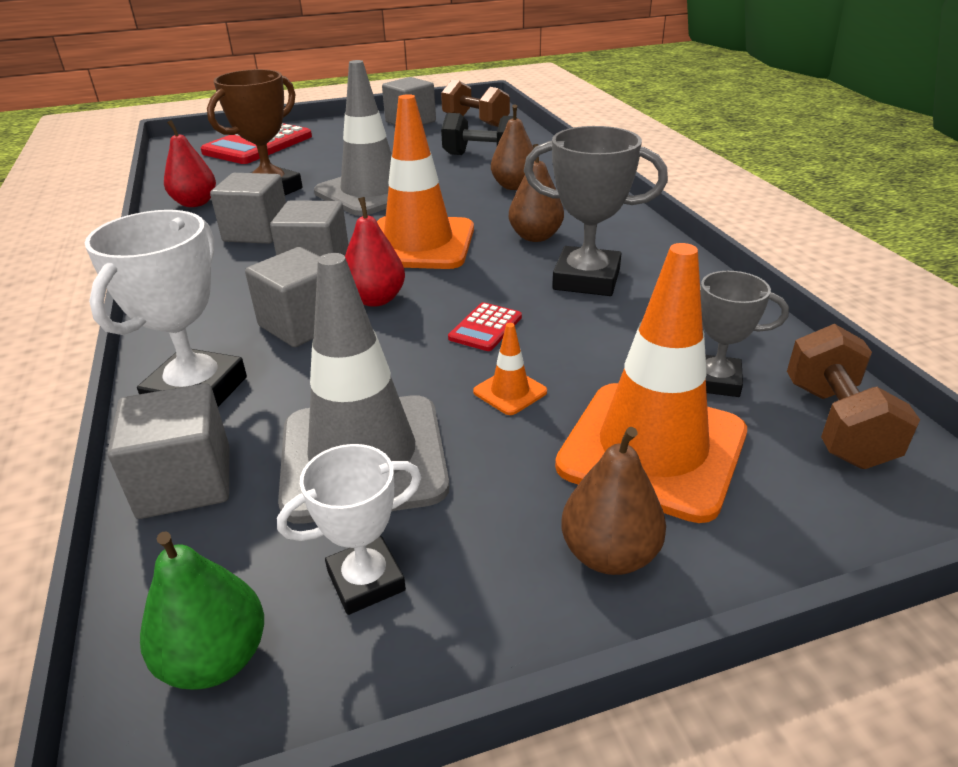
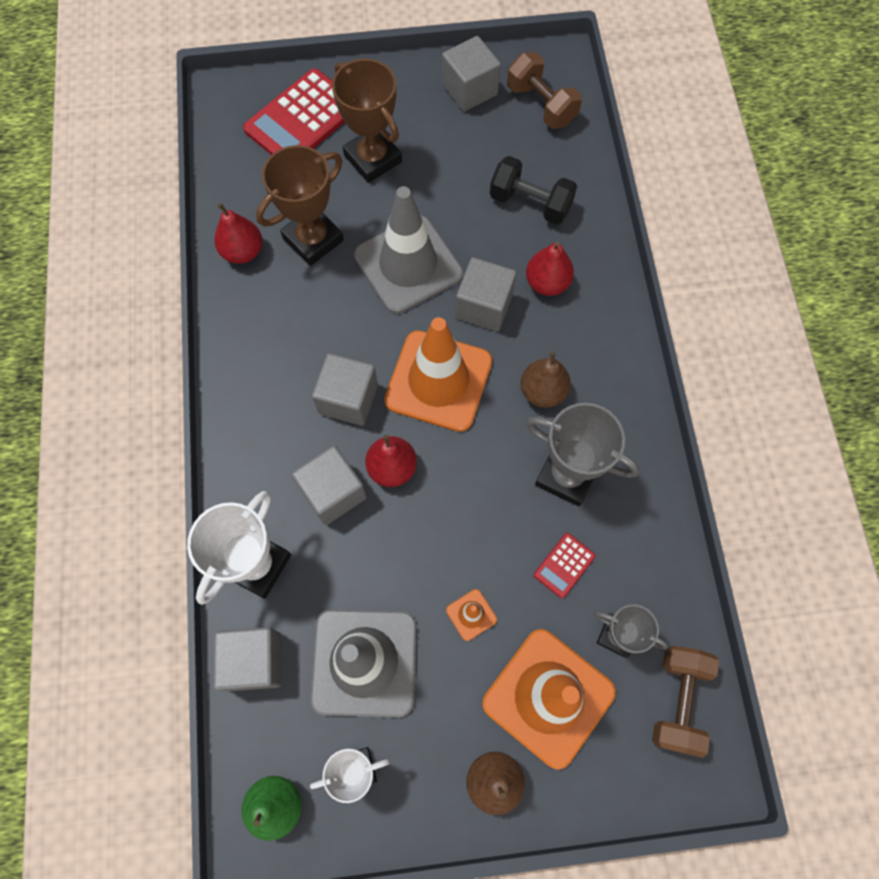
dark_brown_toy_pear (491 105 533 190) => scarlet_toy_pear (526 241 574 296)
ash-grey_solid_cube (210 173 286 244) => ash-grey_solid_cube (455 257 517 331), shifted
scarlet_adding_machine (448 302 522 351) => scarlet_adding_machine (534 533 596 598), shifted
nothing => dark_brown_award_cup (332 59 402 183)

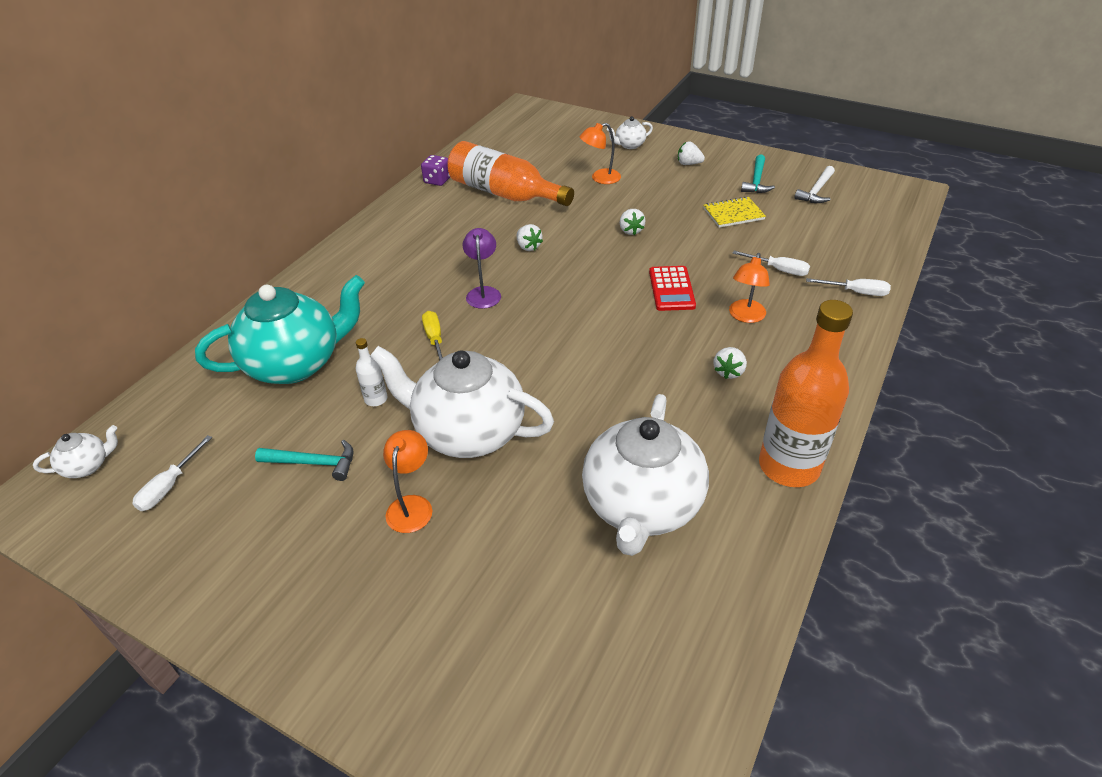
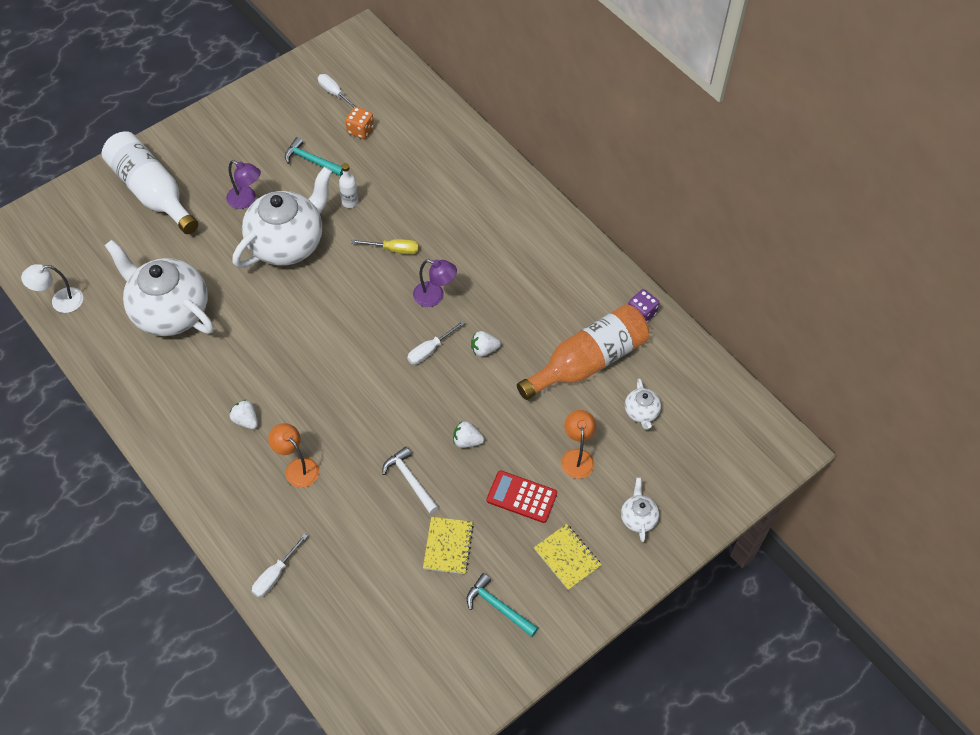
white_strawberry (678 142 705 165) => yellow_exercise_book (534 524 601 590)
white_claw_hammer (794 166 835 203) => white_claw_hammer (382 447 439 514), shifted
white_hand_screwdriver (733 251 810 276) => white_hand_screwdriver (407 321 465 365), shifted
scarlet_adding_machine (649 266 696 311) => scarlet_adding_machine (486 470 557 523), shifted
teal_tea_pot (195 275 365 384) => nothing
orange-coloured_drink_bottle (759 300 853 487) => nothing
white_tea_pot (33 425 118 478) => white_tea_pot (625 378 661 430), shifted
orange-coloured_desk_lamp (383 430 432 533) => royal_purple_desk_lamp (226 160 261 209)
teal_claw_hammer (255 440 354 481) => teal_claw_hammer (285 137 343 176), 90 degrees clockwise
nothing => orange-coloured_game_die (345 107 374 139)
nothing => white_drink_bottle (102 131 198 234)
nothing => white_desk_lamp (21 264 83 313)

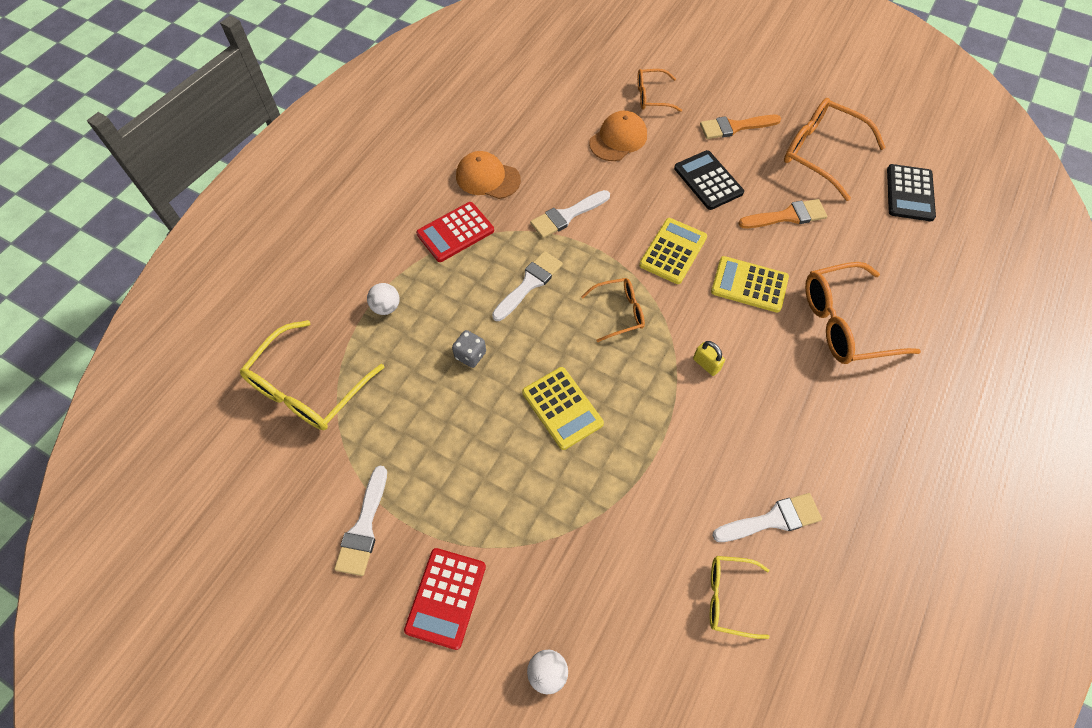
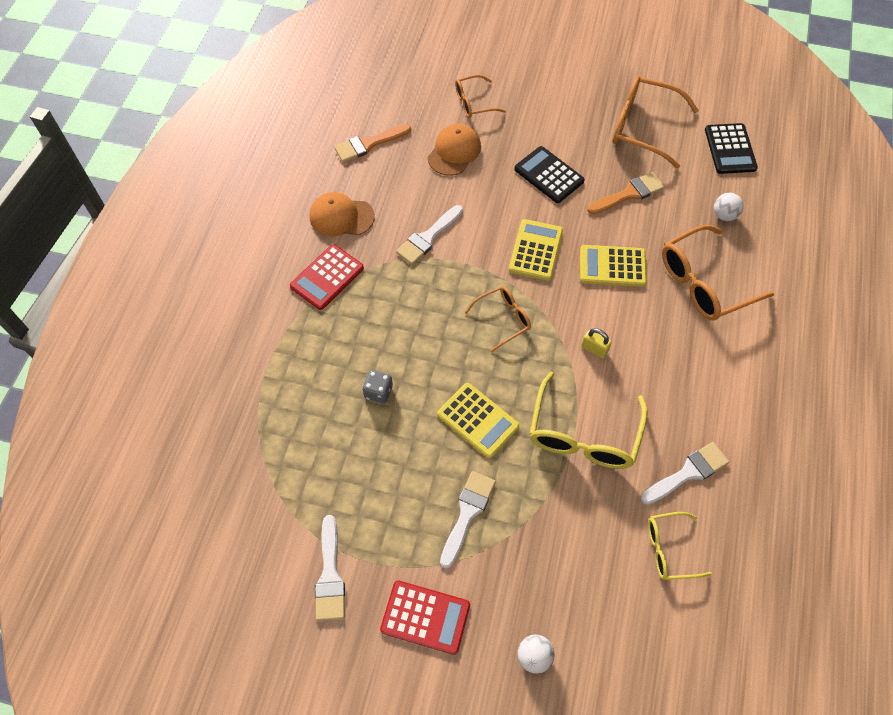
orange-coloured_paintbrush (700 115 781 139) => orange-coloured_paintbrush (334 124 411 162), shifted
white_paintbrush (492 251 563 321) => white_paintbrush (440 471 496 569), shifted
white_play_ball (367 283 400 315) => white_play_ball (714 193 743 221), shifted
yellow_spectacles (240 320 385 430) => yellow_spectacles (530 372 647 469), shifted
scarlet_adding_machine (404 548 486 650) => scarlet_adding_machine (380 581 470 655), 75 degrees counterclockwise

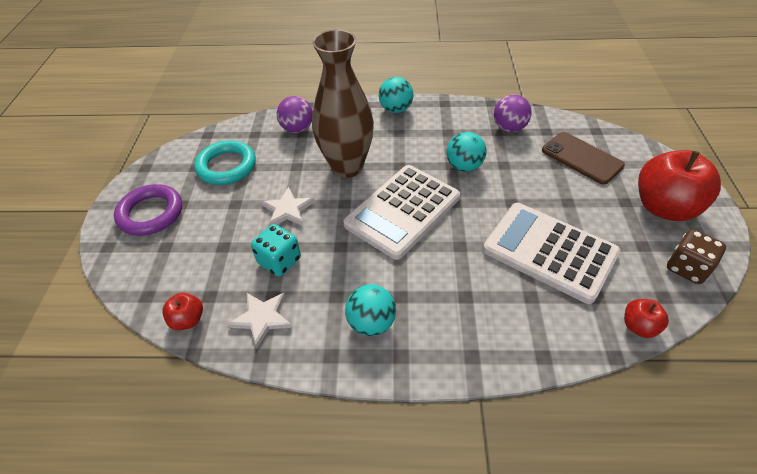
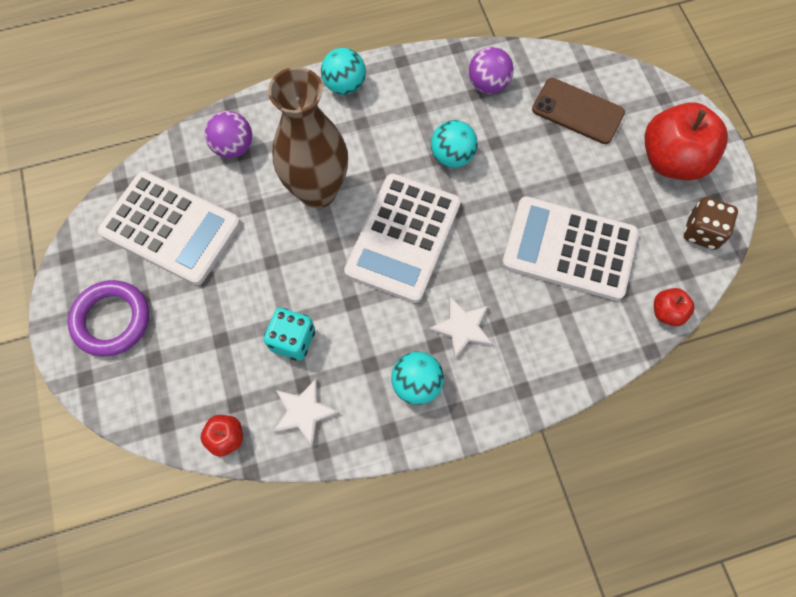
teal_torus (194 140 256 185) => white_adding_machine (98 171 241 285)
white_star_shape (261 187 314 226) => white_star_shape (429 297 493 359), shifted

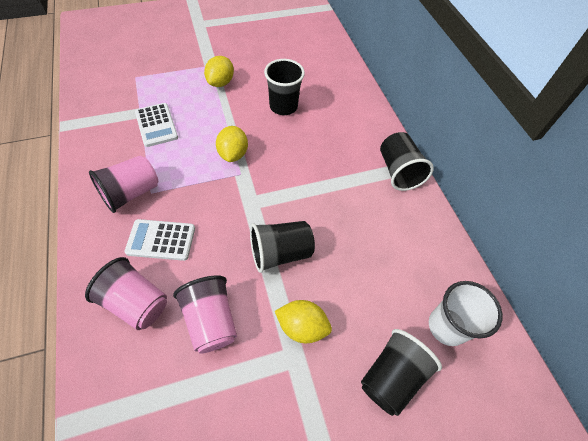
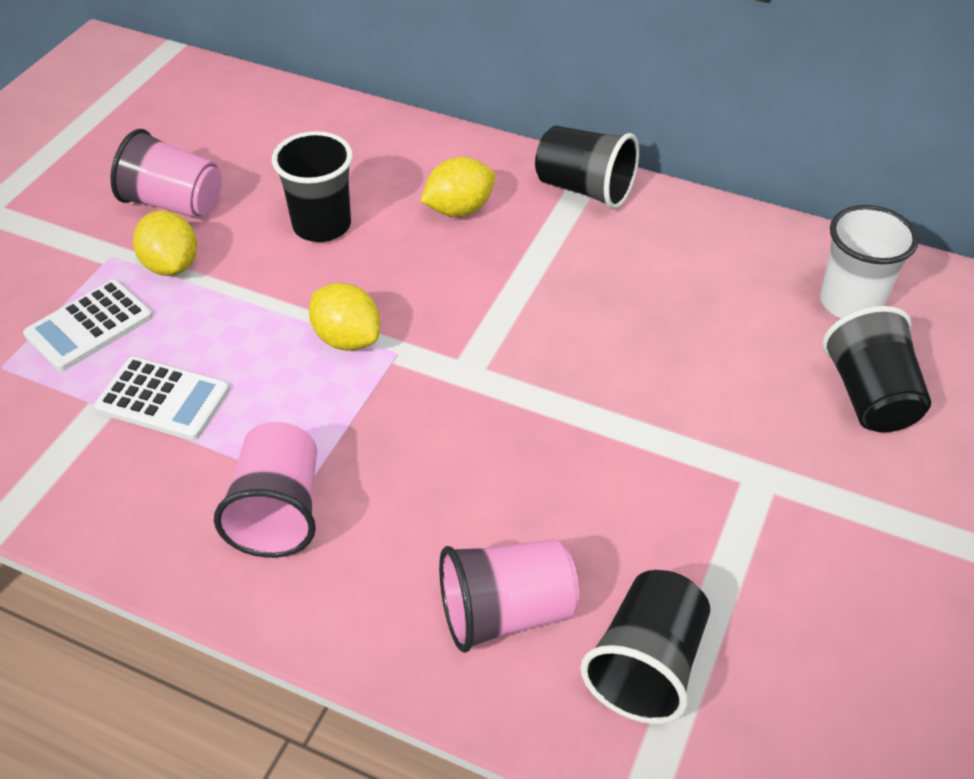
white_adding_machine (125 219 195 261) => white_adding_machine (23 280 153 371), shifted
jet-black_beaker (250 221 315 273) => jet-black_beaker (580 570 710 724), shifted
pink_beaker (173 275 237 354) => pink_beaker (110 129 222 219), shifted
yellow_citrus_fruit (275 300 332 343) => yellow_citrus_fruit (420 157 495 217), shifted

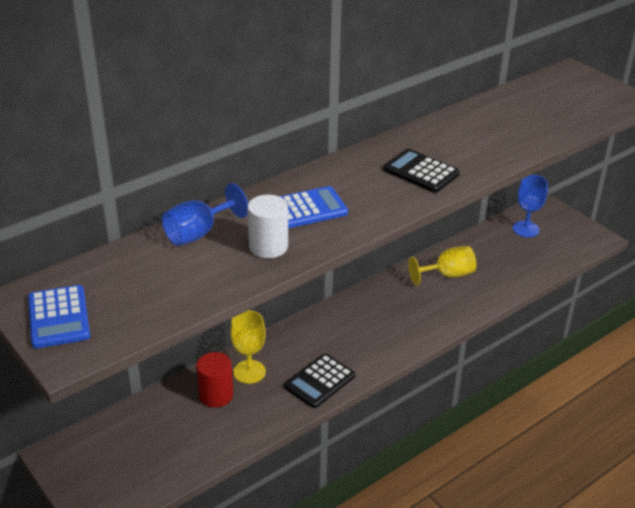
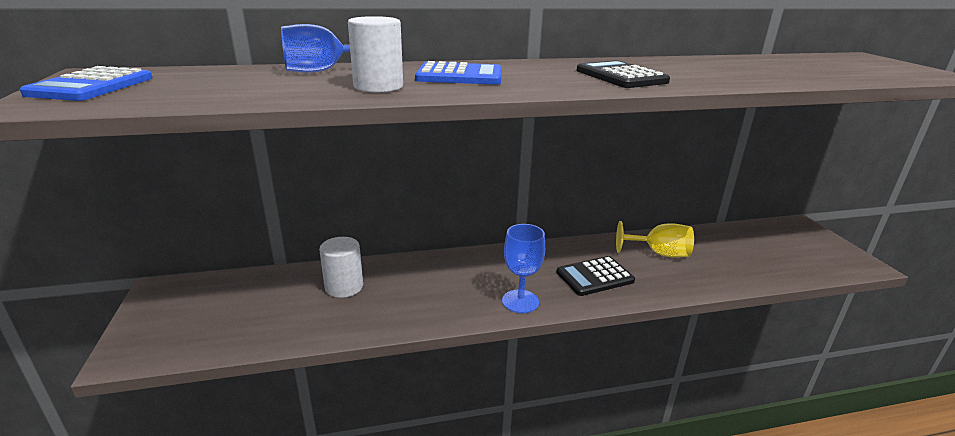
royal_blue_wine_glass (512 175 548 237) => royal_blue_wine_glass (502 224 545 313), shifted
yellow_wine_glass (230 310 266 384) => nothing
scarlet_cylinder_shape (196 352 233 408) => white_cylinder_shape (319 237 363 298)
jet-black_adding_machine (284 354 355 408) => jet-black_adding_machine (556 256 635 296), shifted

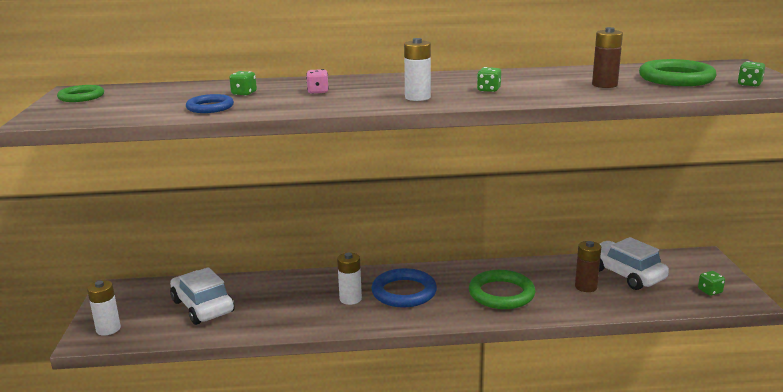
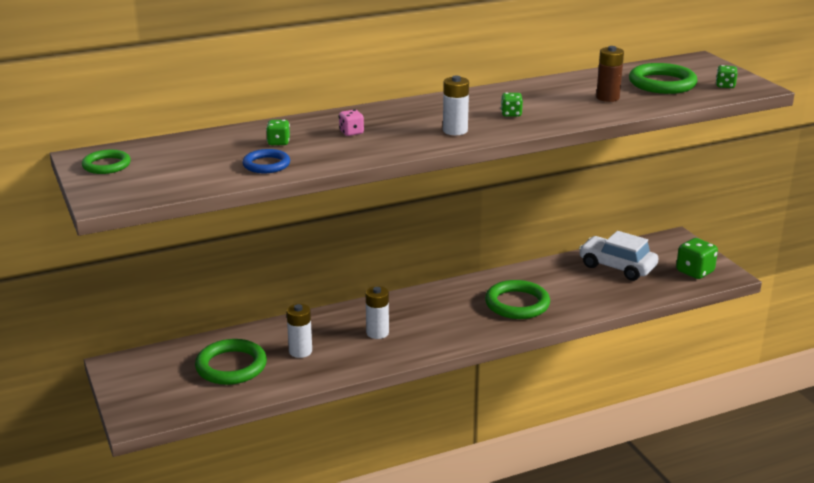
dark_brown_AA_battery (575 241 601 292) => nothing
white_automobile (170 267 234 325) => leaf-green_torus (195 339 267 385)
royal_blue_torus (371 268 437 308) => nothing
leaf-green_game_die (698 271 725 296) => leaf-green_game_die (676 238 718 279), x1.77
white_AA_battery (87 280 121 336) => white_AA_battery (287 304 312 358), shifted

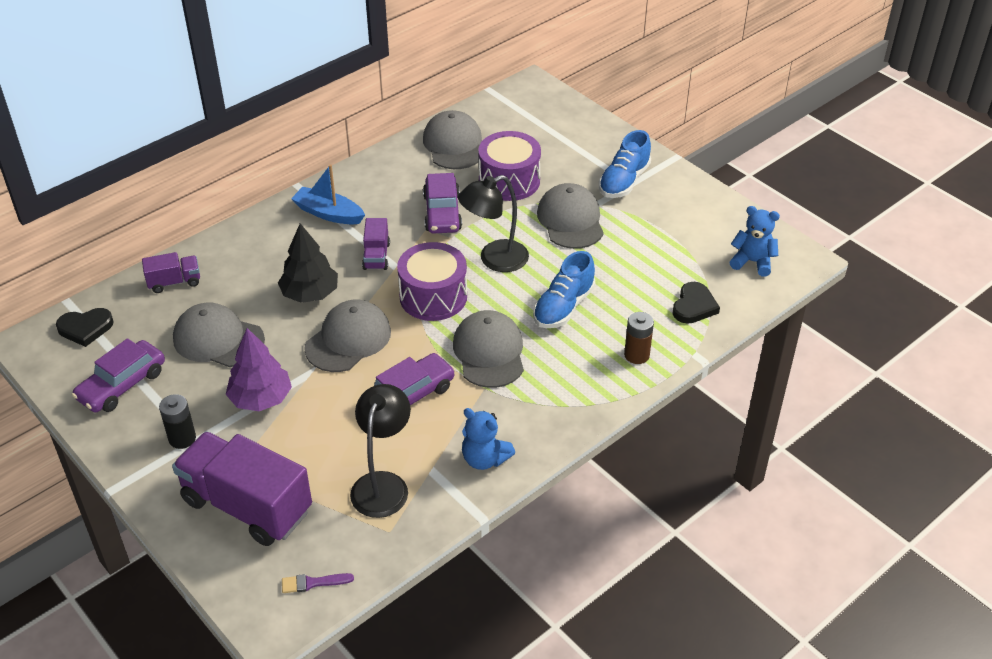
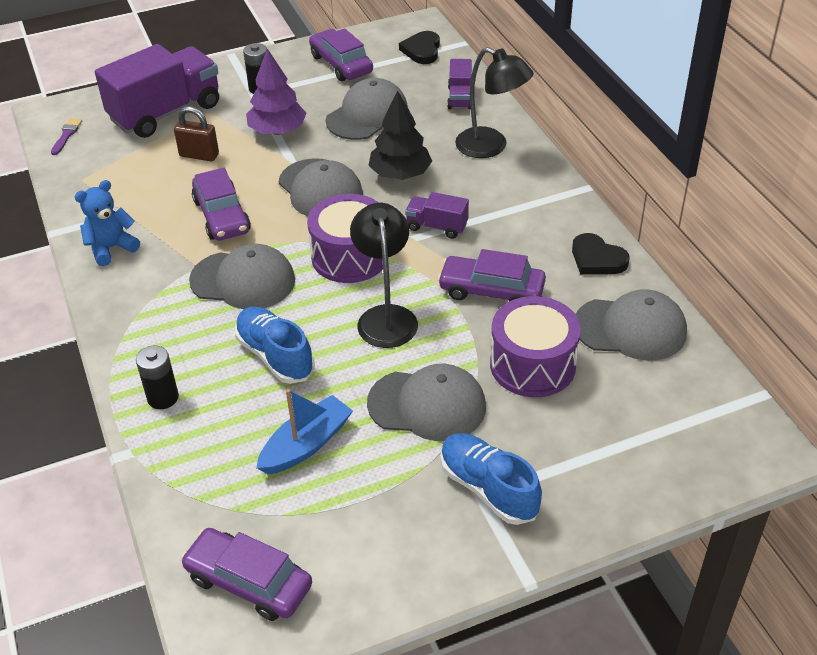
royal_blue_boat (291 164 365 224) => royal_blue_boat (256 389 353 474), shifted
royal_blue_teddy_bear (730 206 780 277) => royal_purple_automobile (180 528 312 621)
jet-black_love_heart (672 282 720 324) => jet-black_love_heart (572 233 629 274), shifted
dark_brown_AA_battery (624 312 654 364) => jet-black_AA_battery (136 346 179 409)
jet-black_desk_lamp (350 384 411 518) => jet-black_desk_lamp (455 47 533 158), shifted
nothing => dark_brown_small_lock (174 106 219 161)

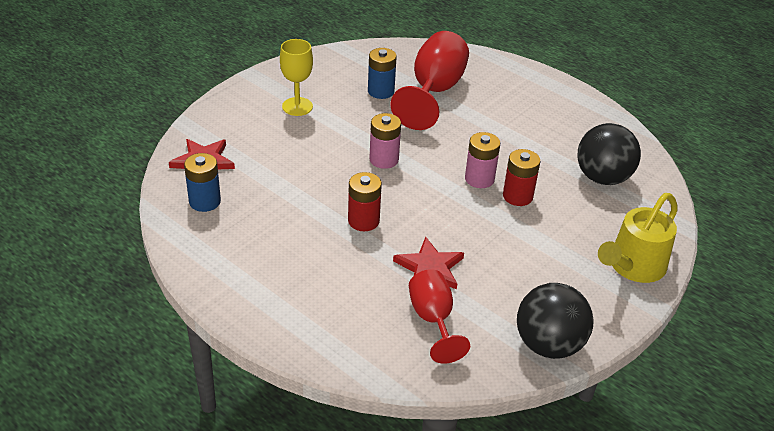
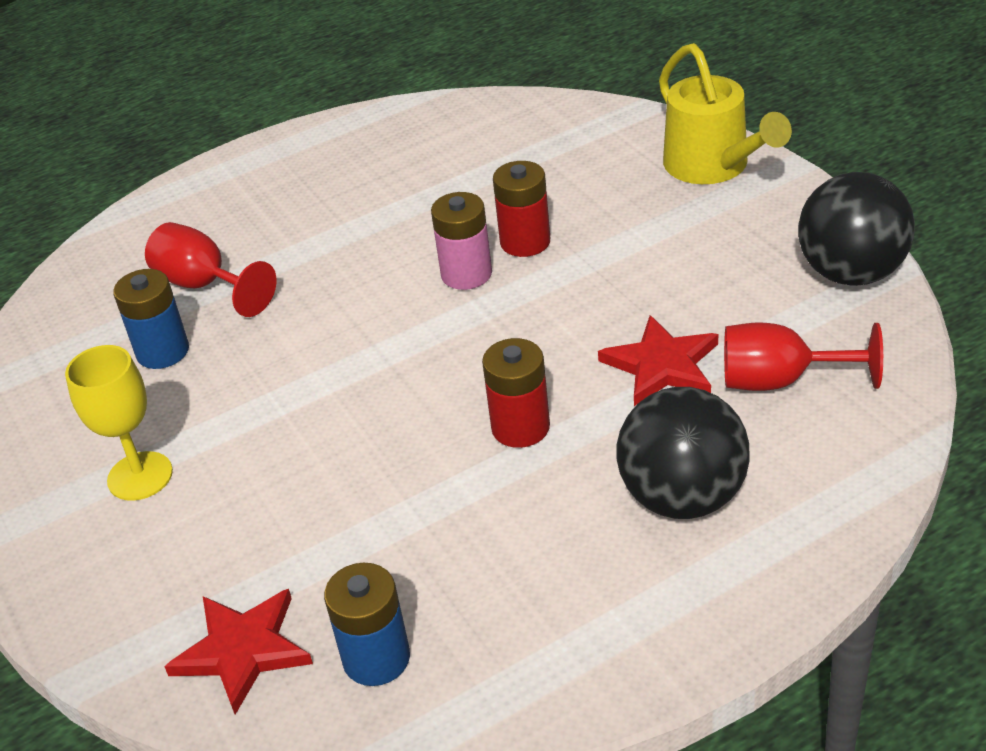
scarlet_wine_glass (390 31 469 130) => scarlet_wine_glass (145 222 277 317), x0.62
pink_AA_battery (369 113 401 169) => nothing
jet-black_play_ball (577 123 641 185) => jet-black_play_ball (616 387 750 519), shifted

